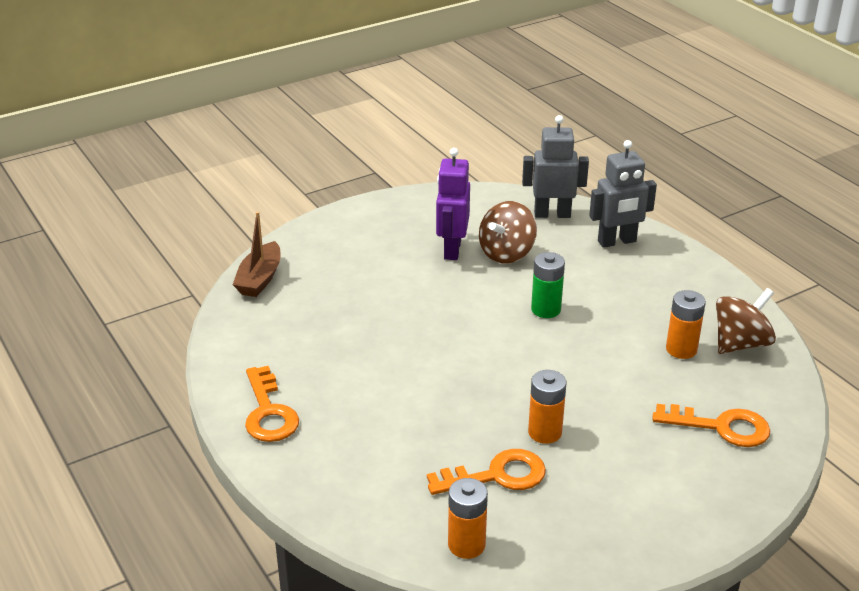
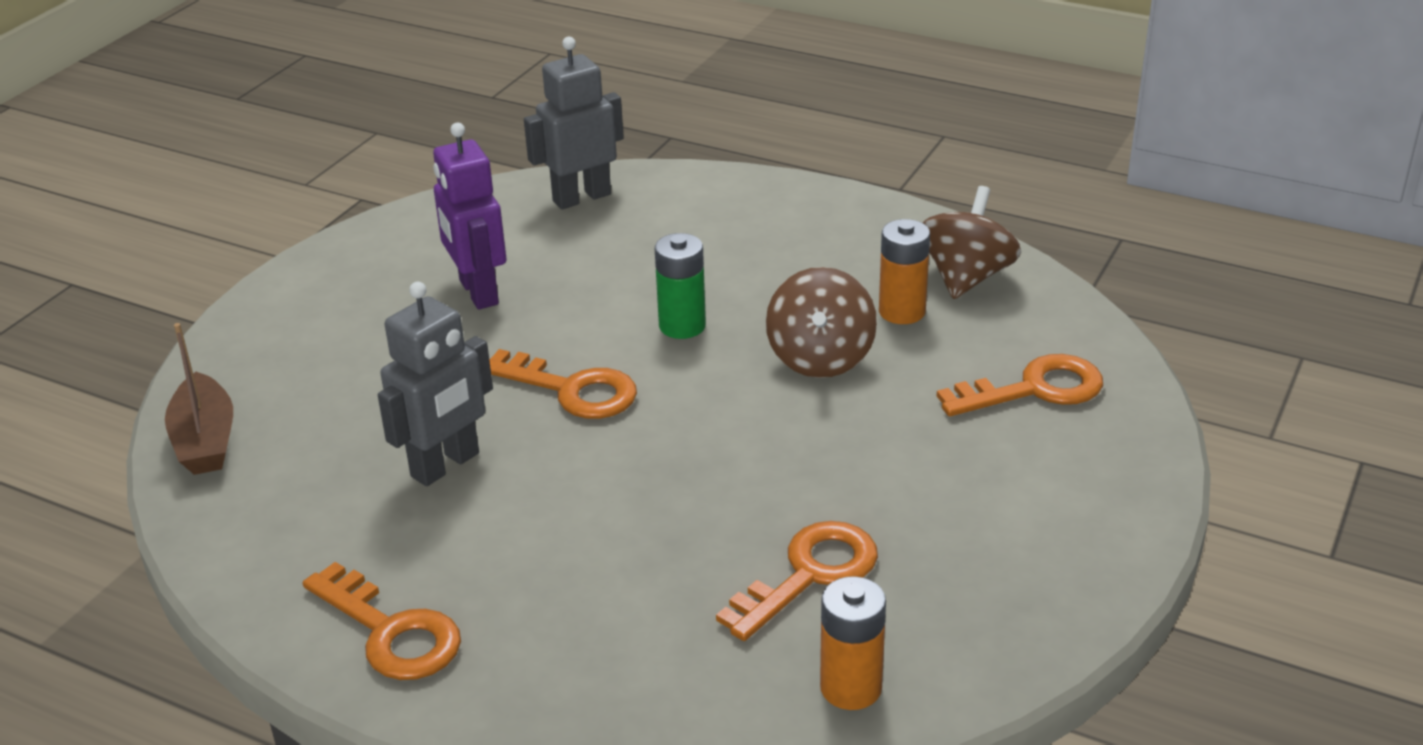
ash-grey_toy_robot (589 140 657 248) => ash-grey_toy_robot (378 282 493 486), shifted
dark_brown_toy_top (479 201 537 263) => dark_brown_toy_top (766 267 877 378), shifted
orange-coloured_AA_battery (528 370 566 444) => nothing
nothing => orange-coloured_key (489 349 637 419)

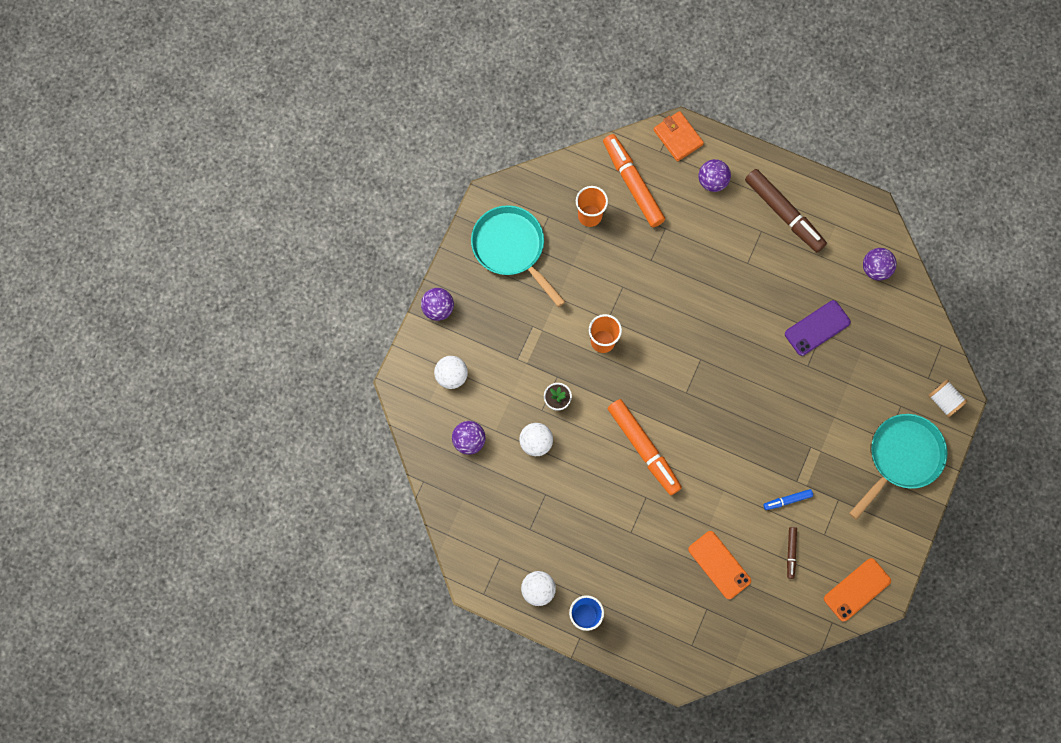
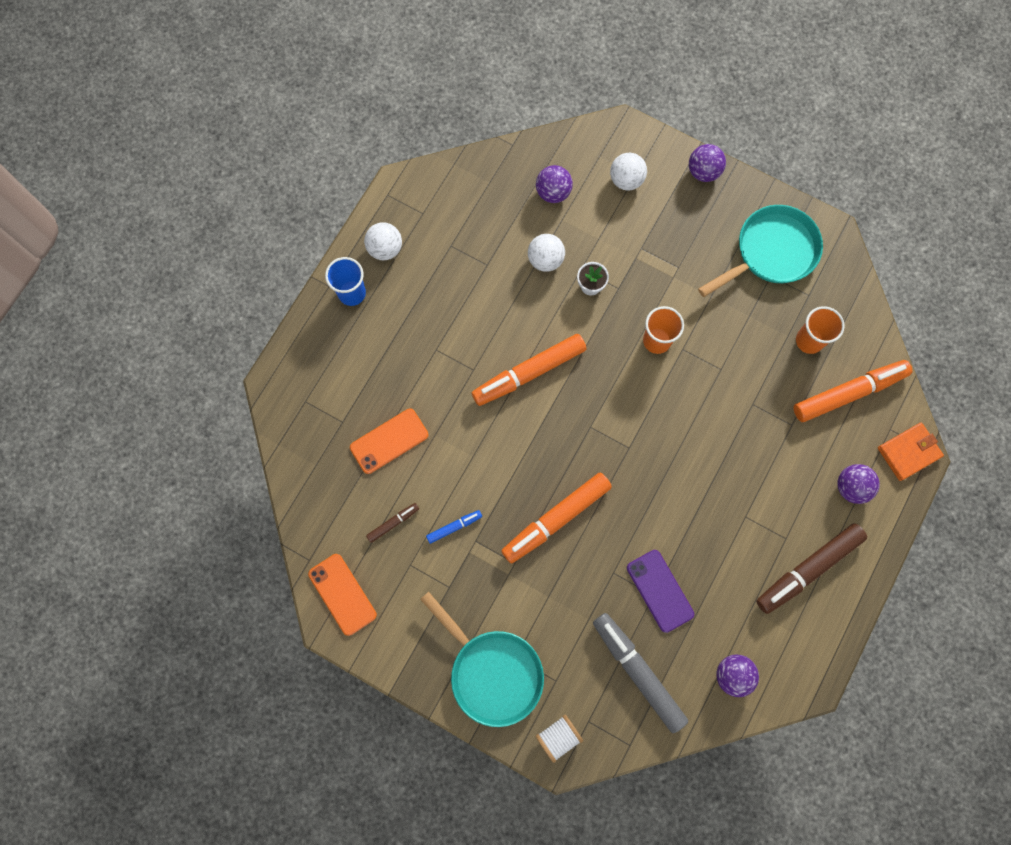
royal_blue_marker_pen (763 489 813 510) => royal_blue_marker_pen (426 510 482 544), 75 degrees clockwise
dark_brown_marker_pen (787 527 797 579) => dark_brown_marker_pen (366 503 419 543), 135 degrees clockwise
nothing => orange-coloured_marker_pen (501 472 612 564)
nothing => ash-grey_marker_pen (593 613 688 733)

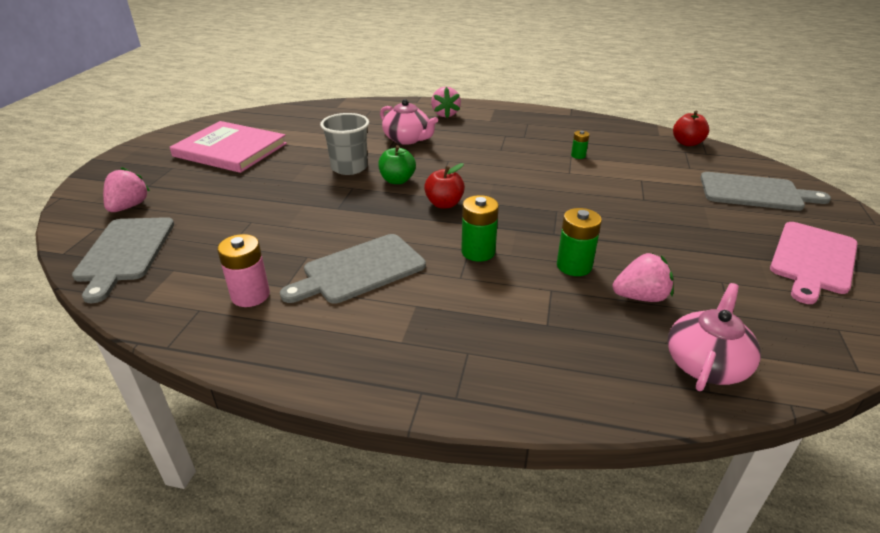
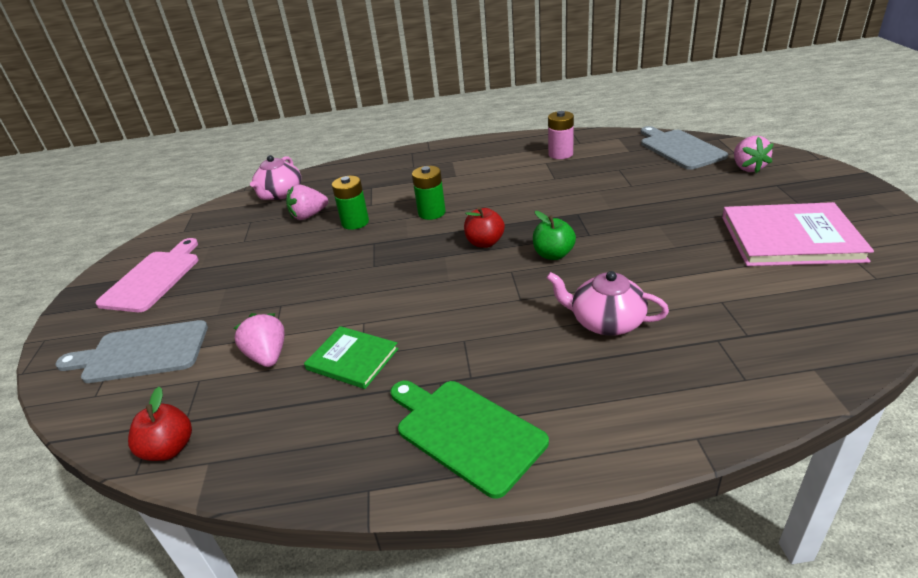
pink_strawberry (431 87 461 118) => pink_strawberry (233 313 285 367), shifted
ash-grey_beaker (320 113 369 175) => nothing
leaf-green_AA_battery (571 131 589 159) => leaf-green_hardback (304 326 399 389)
ash-grey_cutting_board (280 234 426 304) => nothing
nothing => leaf-green_cutting_board (390 381 549 499)

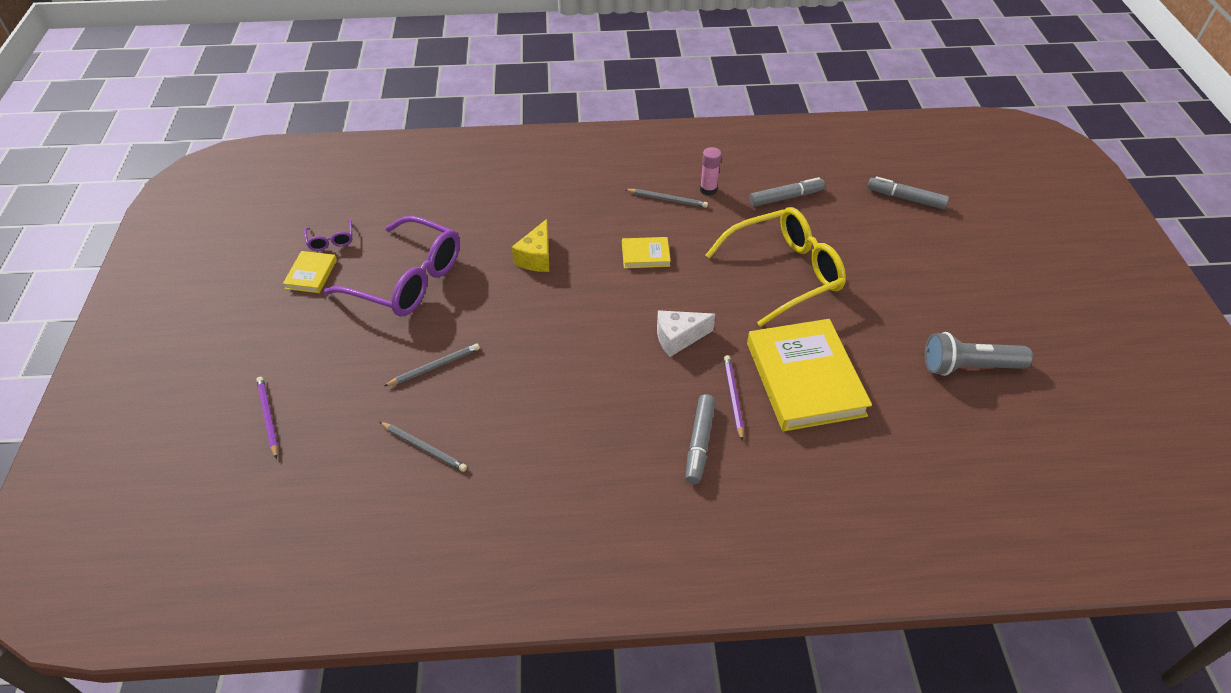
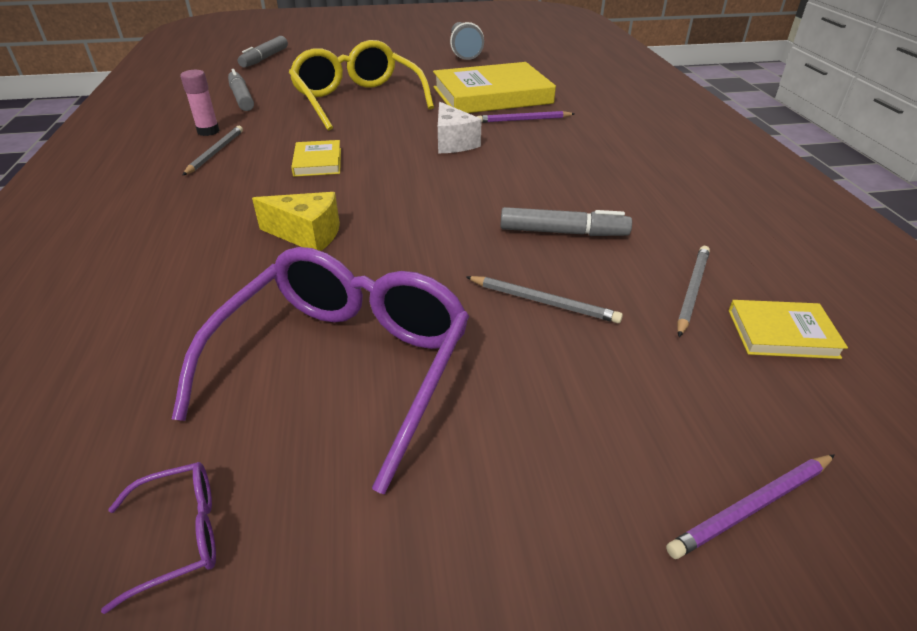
yellow_hardback (283 251 337 293) => yellow_hardback (728 300 848 359), shifted
ash-grey_wooden_pencil (384 343 480 386) => ash-grey_wooden_pencil (466 276 623 323), 150 degrees clockwise
ash-grey_marker_pen (685 394 715 484) => ash-grey_marker_pen (500 207 632 236), shifted

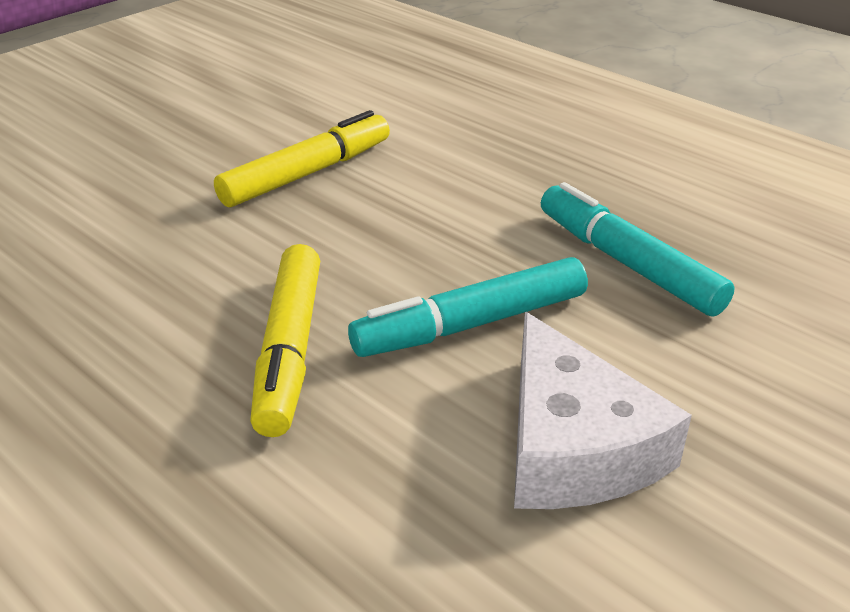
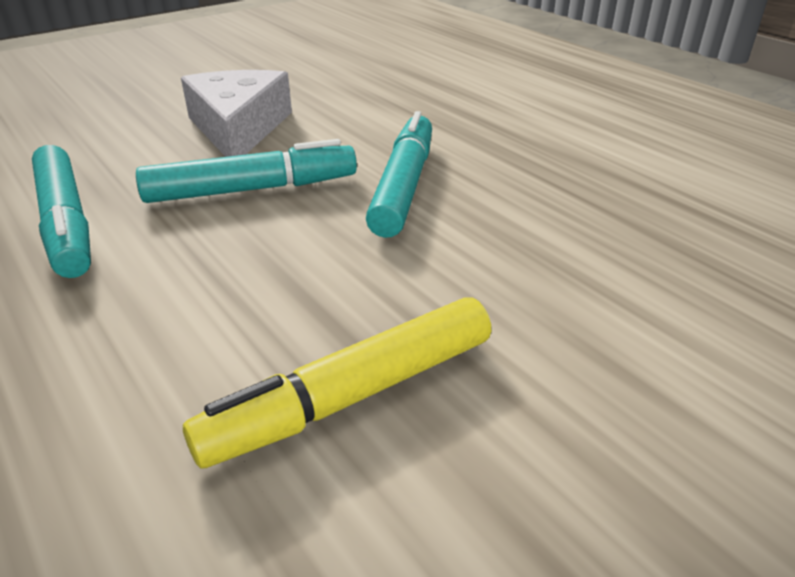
yellow_marker_pen (250 244 320 437) => teal_marker_pen (366 111 432 238)

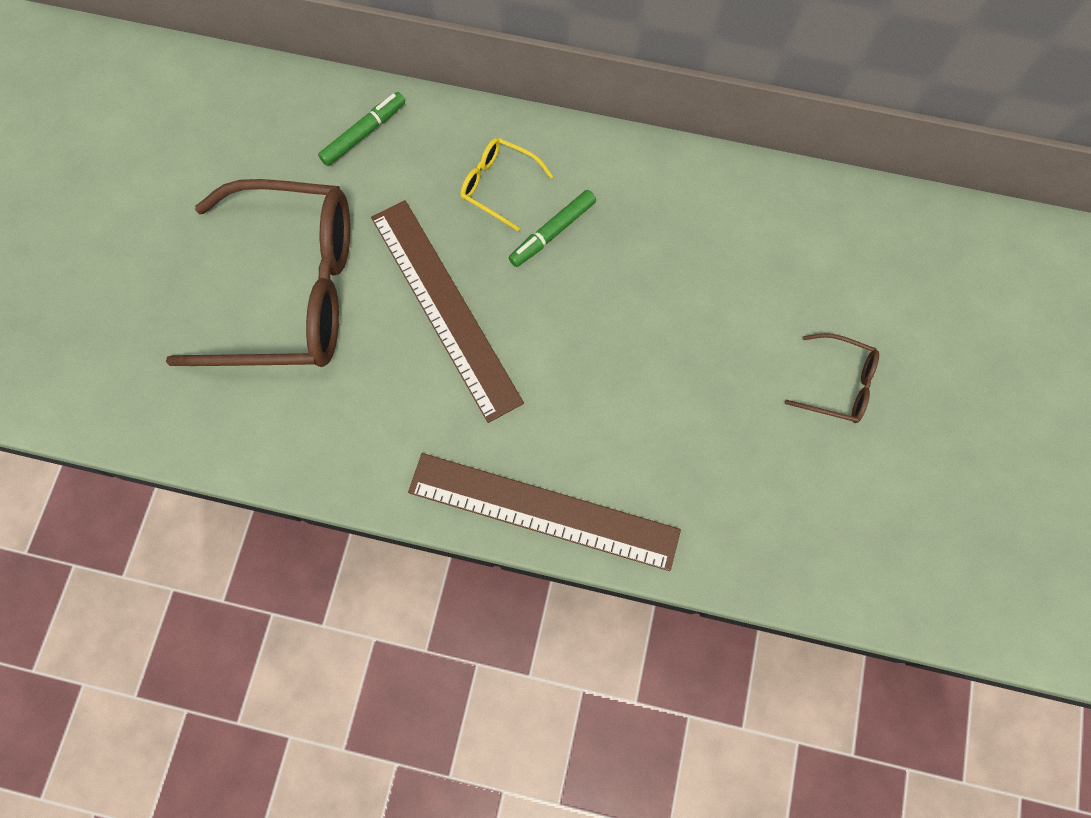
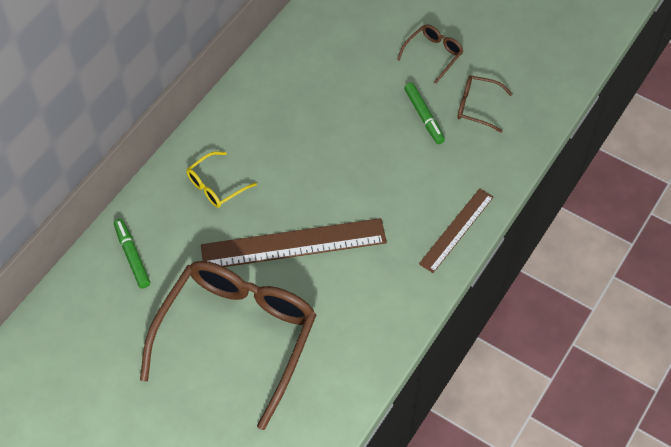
leaf-green_marker_pen (509 190 596 267) => leaf-green_marker_pen (404 83 445 144), shifted
dark_brown_straightedge (408 453 681 571) => dark_brown_straightedge (419 188 494 273), x0.60
nothing => dark_brown_spectacles (457 76 512 133)

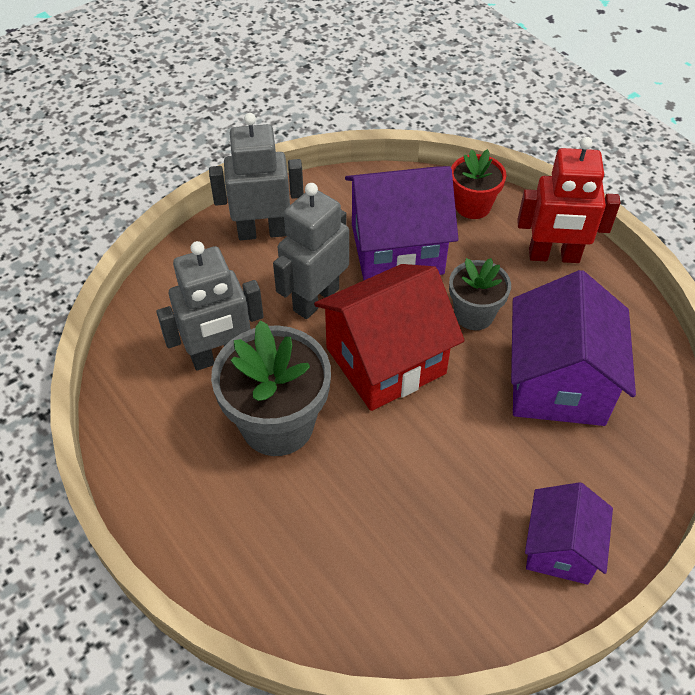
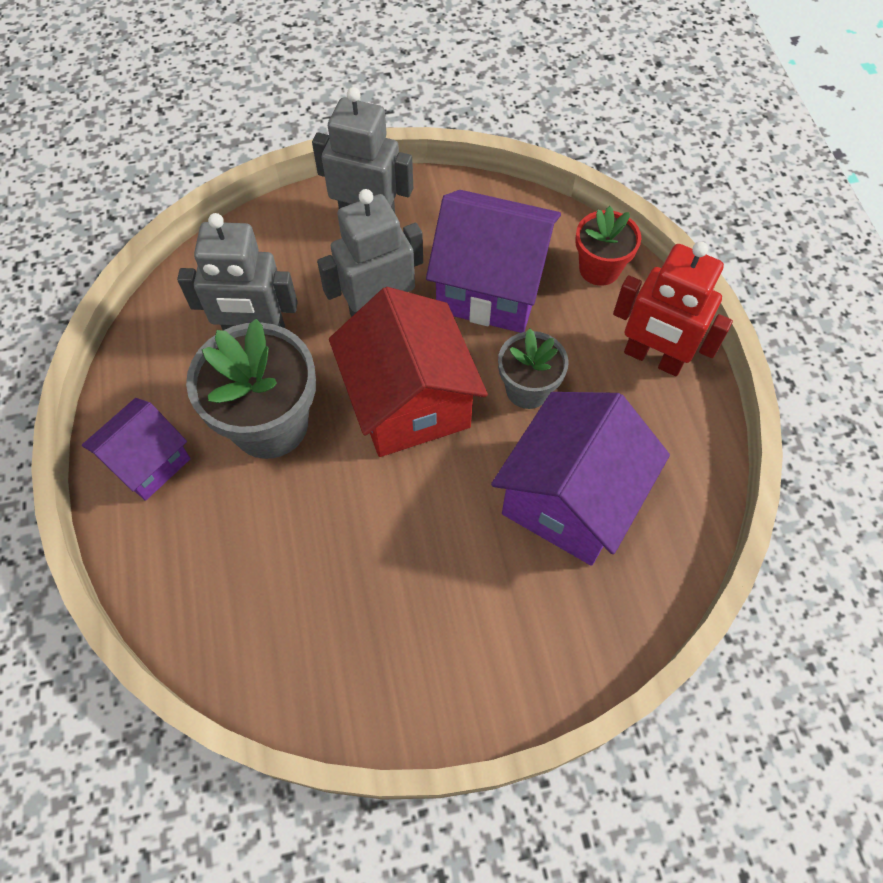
scarlet_cottage (314 264 465 411) => scarlet_cottage (329 287 488 457), 75 degrees clockwise
royal_purple_cottage (525 482 613 585) => royal_purple_cottage (82 398 191 501), shifted

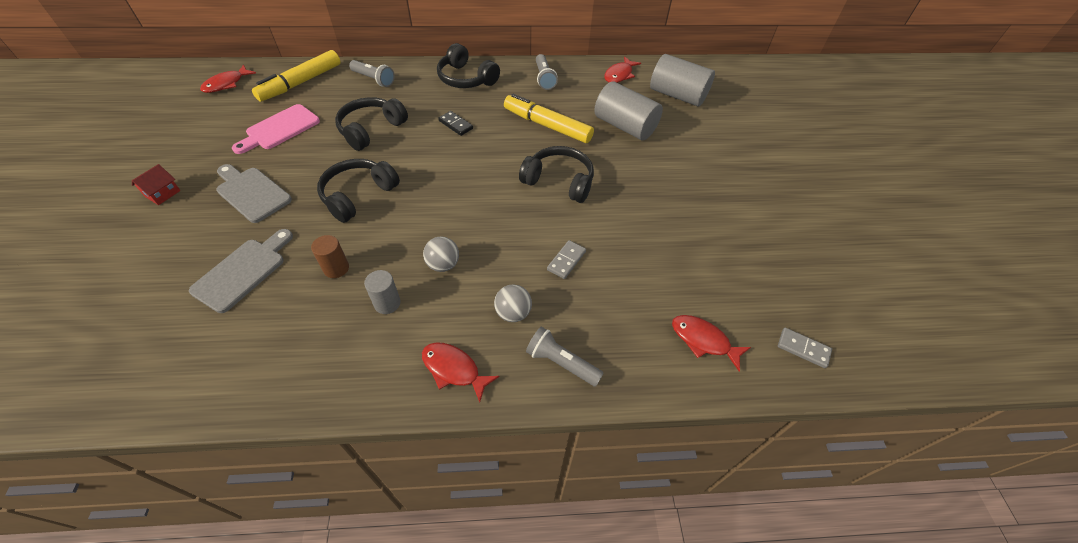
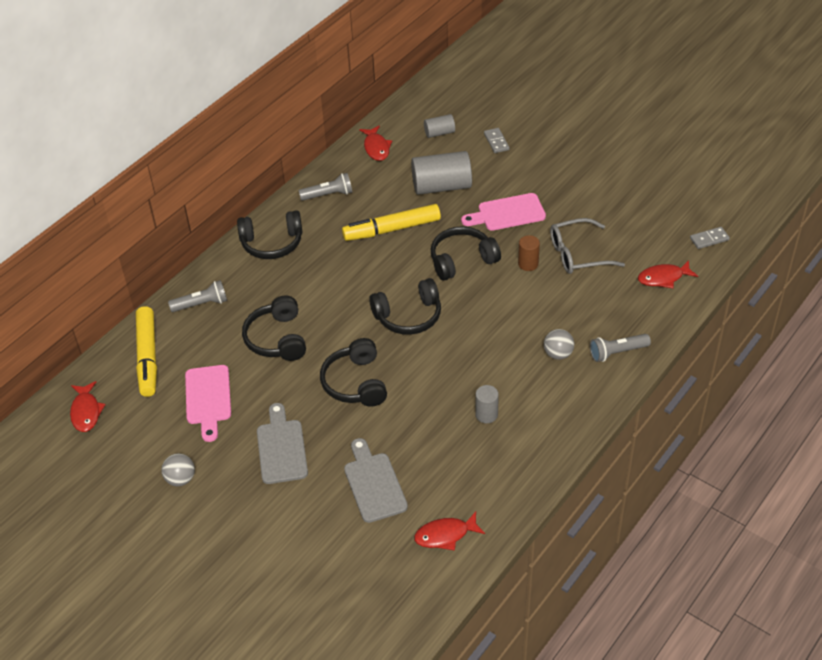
ash-grey_pocket_torch (536 54 558 90) => ash-grey_pocket_torch (298 173 352 201), 45 degrees counterclockwise
ash-grey_cylinder_shape (650 54 715 106) => ash-grey_cylinder_shape (424 114 455 138), x0.52
jet-black_domino_piece (438 111 473 136) => nothing
scarlet_cottage (132 164 181 205) => nothing
ash-grey_cutting_board (216 164 292 223) => ash-grey_cutting_board (257 403 308 484), 90 degrees clockwise
dark_brown_cylinder_shape (311 235 349 278) => dark_brown_cylinder_shape (518 235 540 271), shifted
ash-grey_play_ball (423 237 459 272) => ash-grey_play_ball (161 453 195 486), shifted
ash-grey_domino_piece (547 240 586 279) => ash-grey_domino_piece (484 128 509 153), shifted
scarlet_toy_fish (422 342 500 403) => scarlet_toy_fish (414 512 485 551), shifted
nothing => pink_cutting_board (461 193 546 231)
nothing => ash-grey_spectacles (550 218 625 274)
nothing => jet-black_over-ear_headphones (369 278 441 335)

